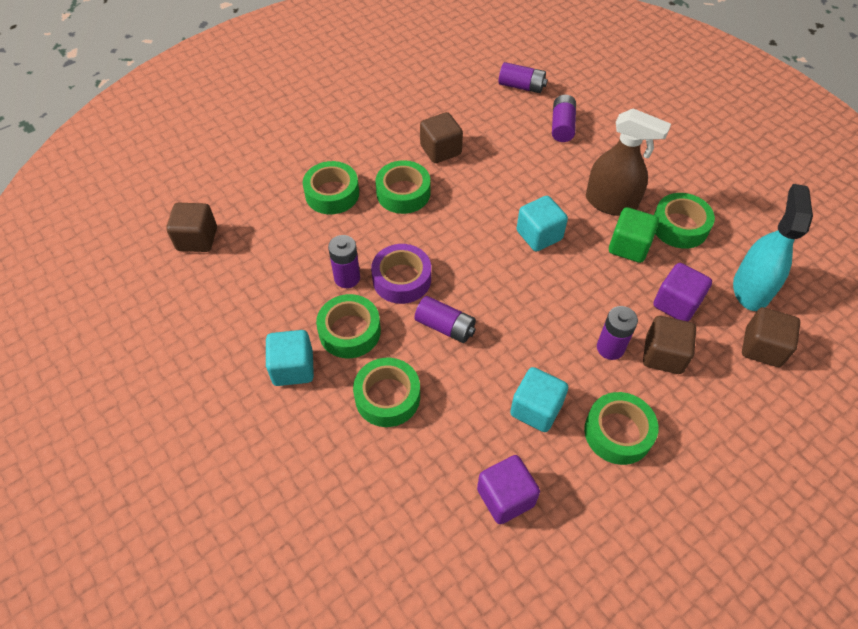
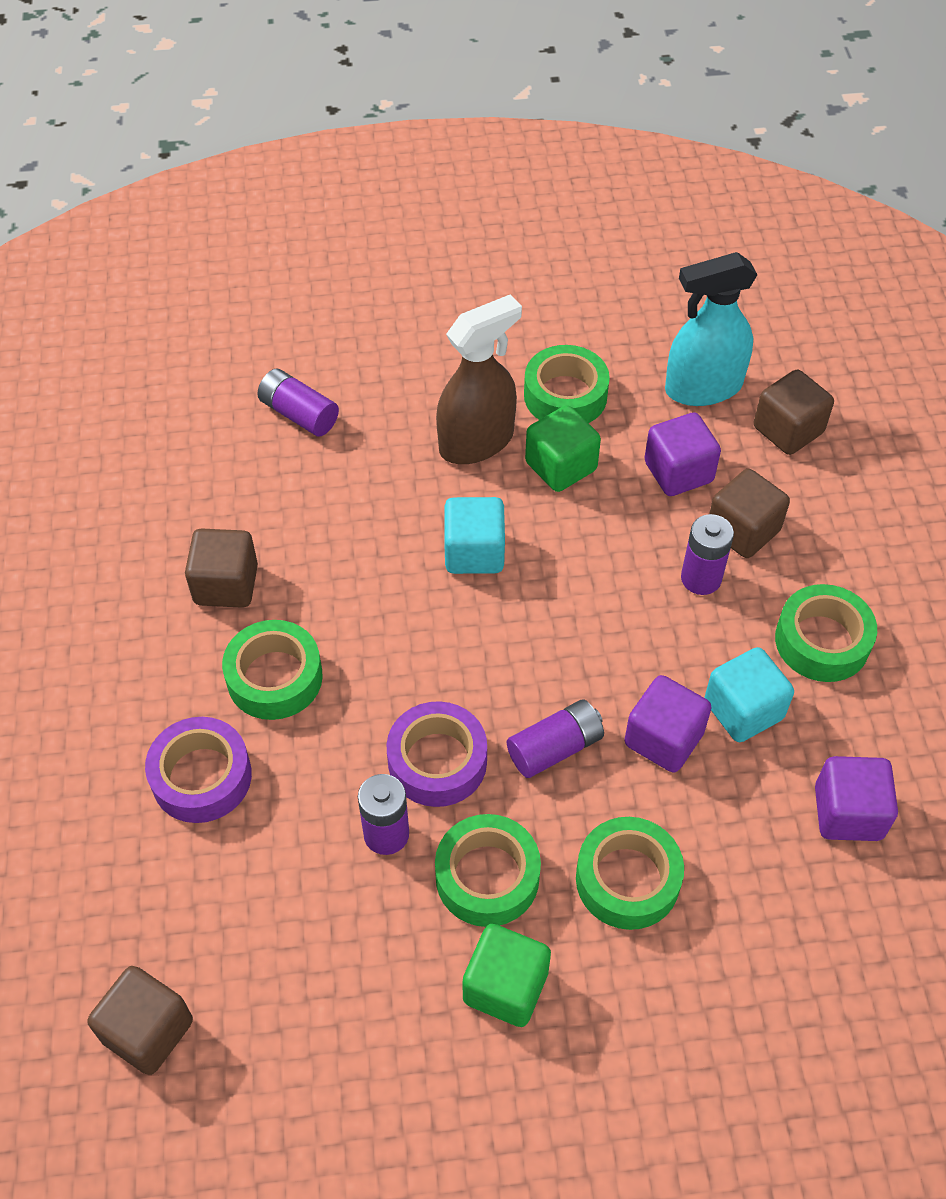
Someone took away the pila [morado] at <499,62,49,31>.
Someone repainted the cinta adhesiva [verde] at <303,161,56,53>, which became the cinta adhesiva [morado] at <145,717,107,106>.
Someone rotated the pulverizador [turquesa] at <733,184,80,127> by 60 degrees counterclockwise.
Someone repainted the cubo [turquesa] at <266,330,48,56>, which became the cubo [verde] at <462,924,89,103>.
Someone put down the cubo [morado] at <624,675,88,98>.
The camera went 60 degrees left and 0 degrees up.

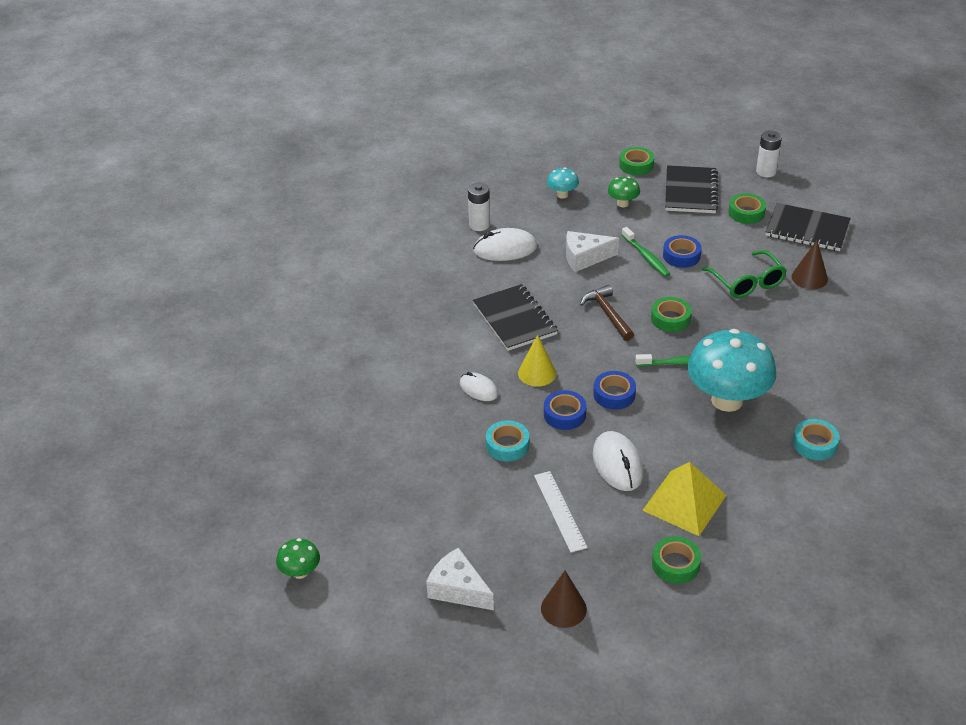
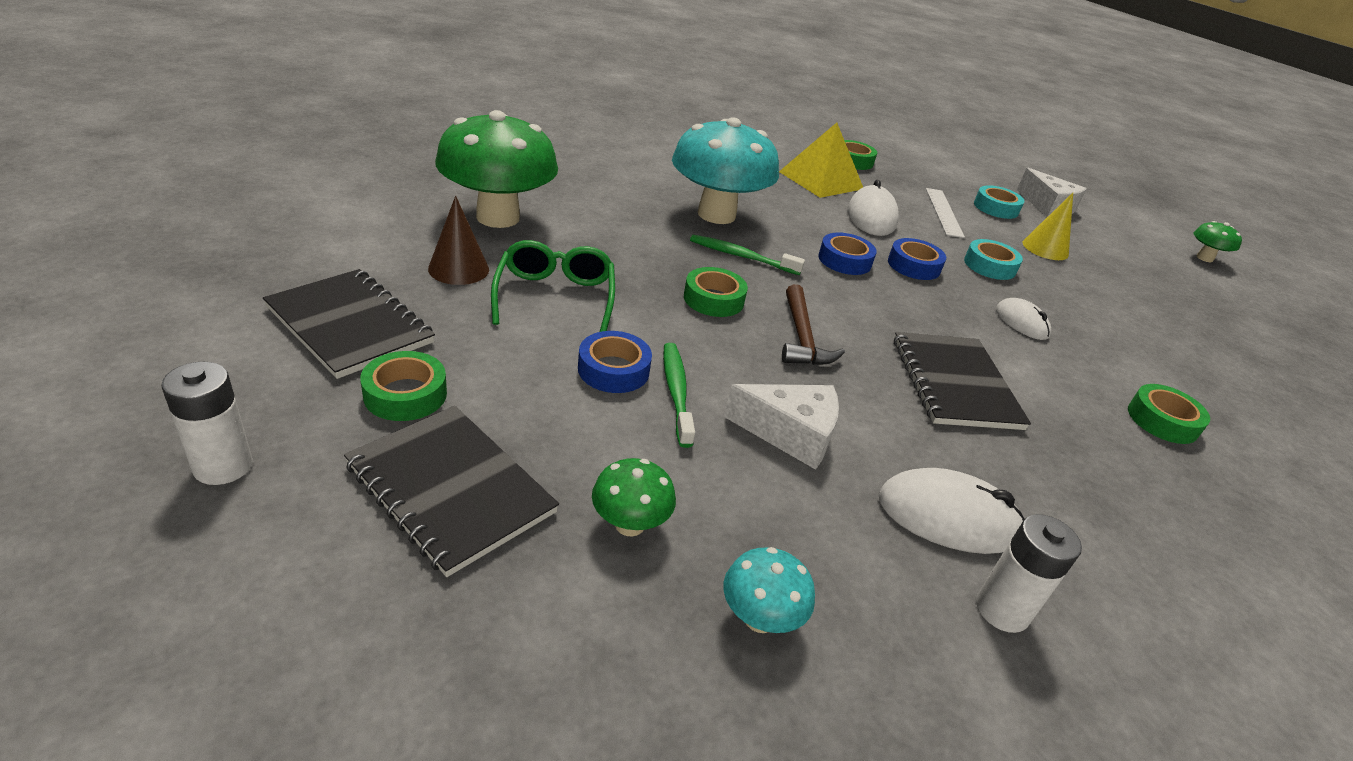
Someone carried the cinta adhesiva [verde] from <619,147,35,28> to <1128,384,82,60>.
Someone rotated the cuaderno [negro] at <665,165,53,48> by 75 degrees counterclockwise.
Someone carried the cono [amarillo] from <518,335,38,52> to <1023,193,50,67>.
Someone carried the cinta adhesiva [turquesa] from <793,419,47,41> to <974,185,51,34>.
Someone took away the cono [marrón] at <541,571,46,57>.
Someone put down the seta [verde] at <435,110,123,118>.
The camera went 165 degrees left and 5 degrees down.

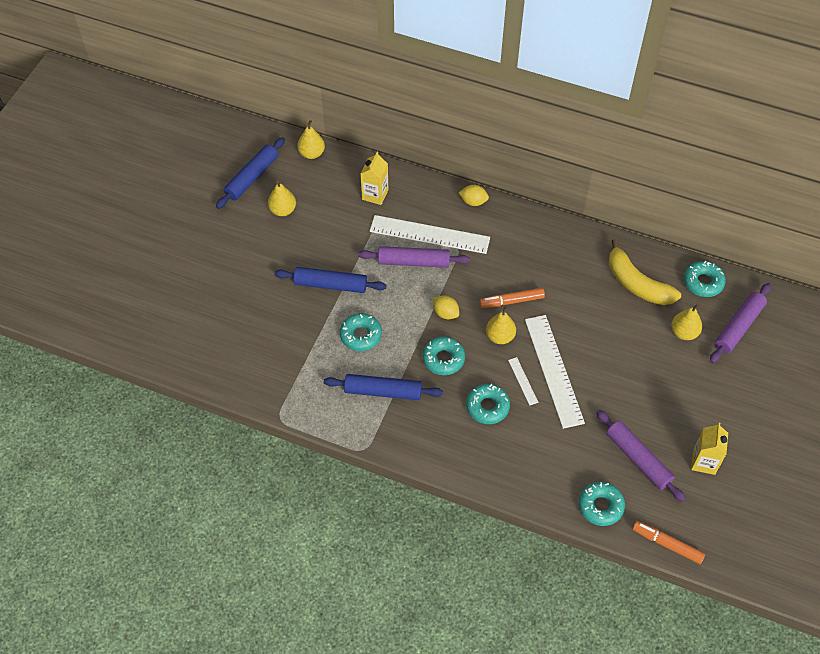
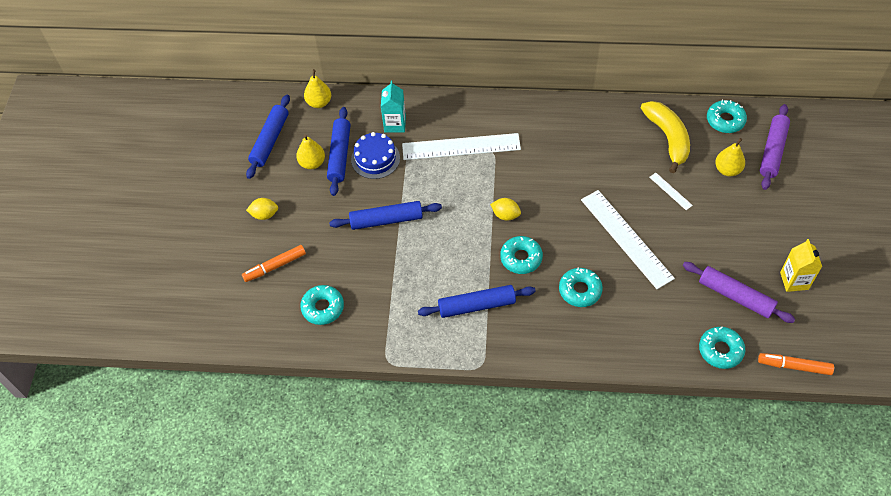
Someone repainted the cartón de leche [amarillo] at <360,151,28,54>, which became the cartón de leche [turquesa] at <381,81,25,51>.
Someone carried the limón [amarillo] from <459,185,30,21> to <246,198,32,22>.
Someone rotated the plátano [amarillo] at <609,239,72,66> by 135 degrees counterclockwise.
Someone took away the rodillo [morado] at <358,246,112,22>.
Someone carried the rotulador [naranja] from <479,288,66,20> to <242,245,64,37>.
Someone took away the pera [amarillo] at <486,306,30,38>.
Someone carried the rosquilla [turquesa] from <340,313,42,38> to <300,285,44,40>.
Someone carried the regla [blanco] from <508,357,30,49> to <649,173,44,37>.
Someone put down the rodillo [azul] at <327,107,24,89>.
Someone put down the tarta [azul] at <351,132,49,47>.
The camera went 15 degrees left and 0 degrees up.

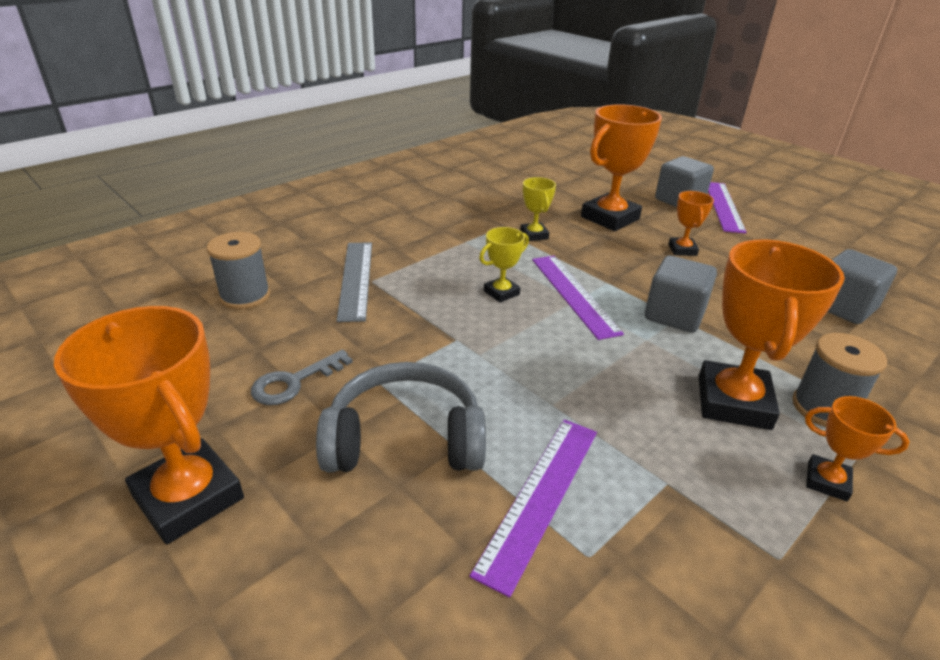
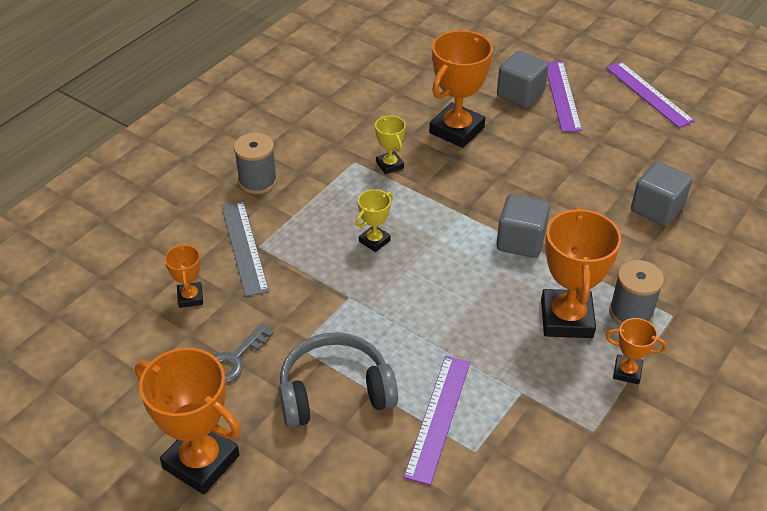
Someone carried the trofeo [naranja] from <669,191,45,65> to <165,243,38,65>.
Someone carried the carrete [gris] from <206,232,64,78> to <234,133,43,61>.
Someone carried the regla [morado] from <532,256,92,84> to <606,62,89,66>.
The camera went 10 degrees left and 10 degrees up.

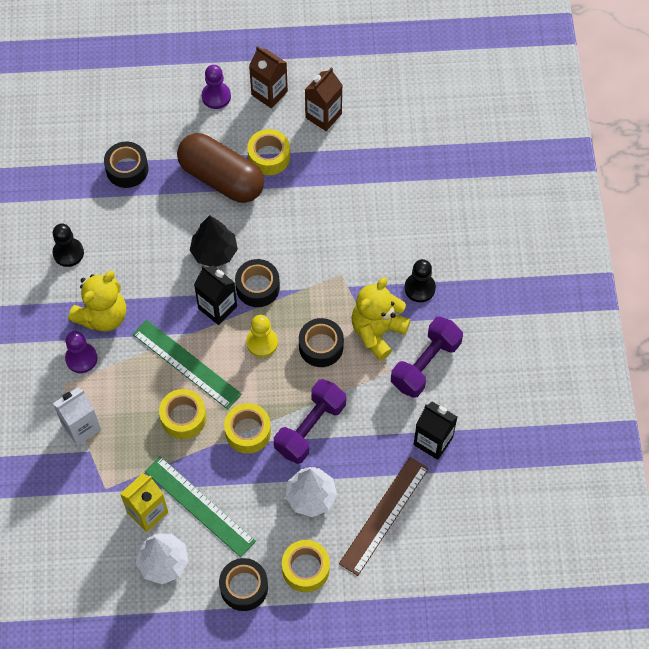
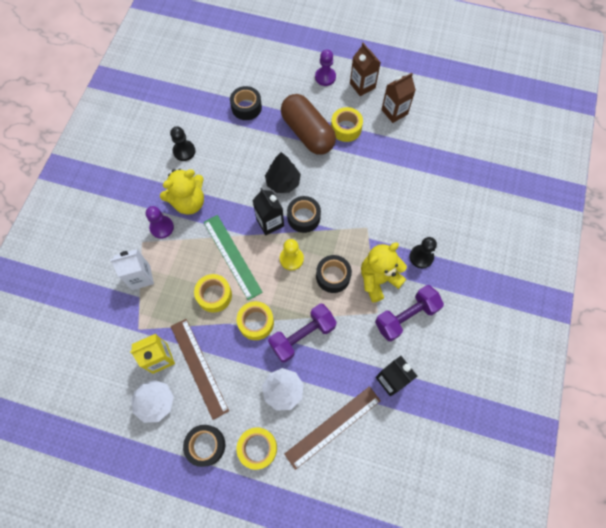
Someone repainted the regla [verde] at <145,456,111,101>, which became the regla [marrón] at <171,319,58,101>.
The camera went 20 degrees right and 5 degrees up.

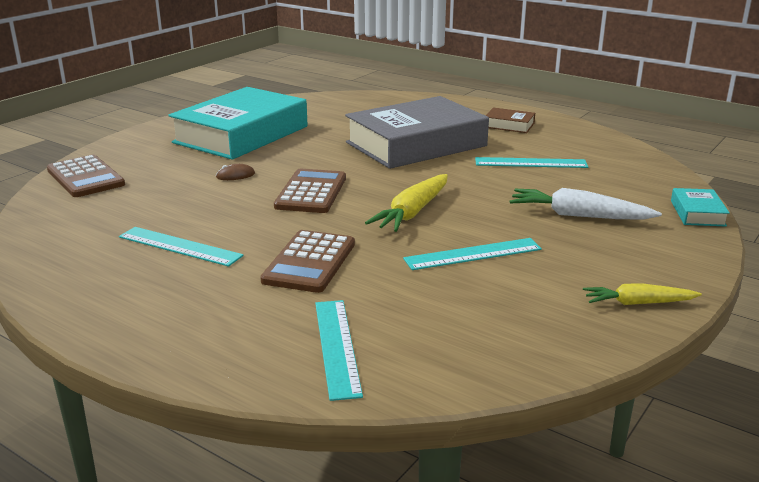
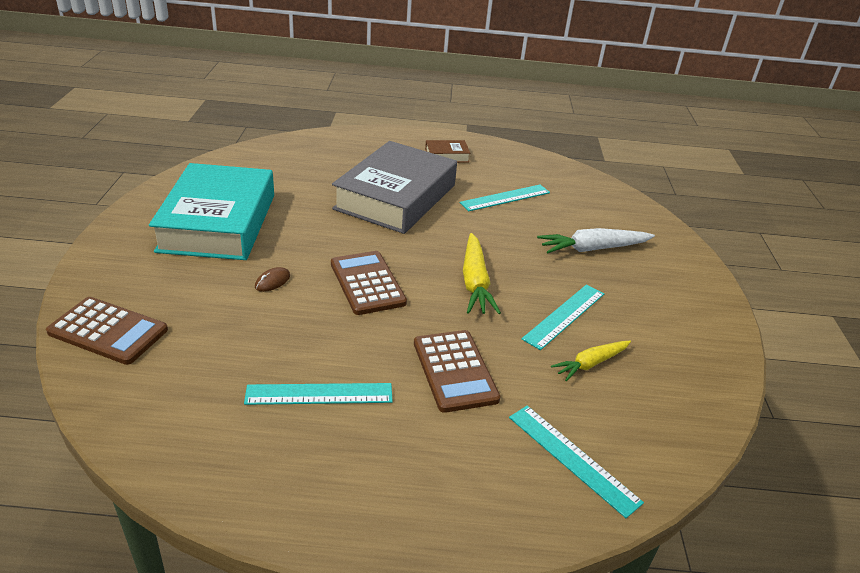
Someone took away the libro [turquesa] at <671,188,59,38>.
Someone carried the zanahoria [amarillo] from <583,284,119,21> to <551,341,80,40>.
The camera went 35 degrees left and 10 degrees up.

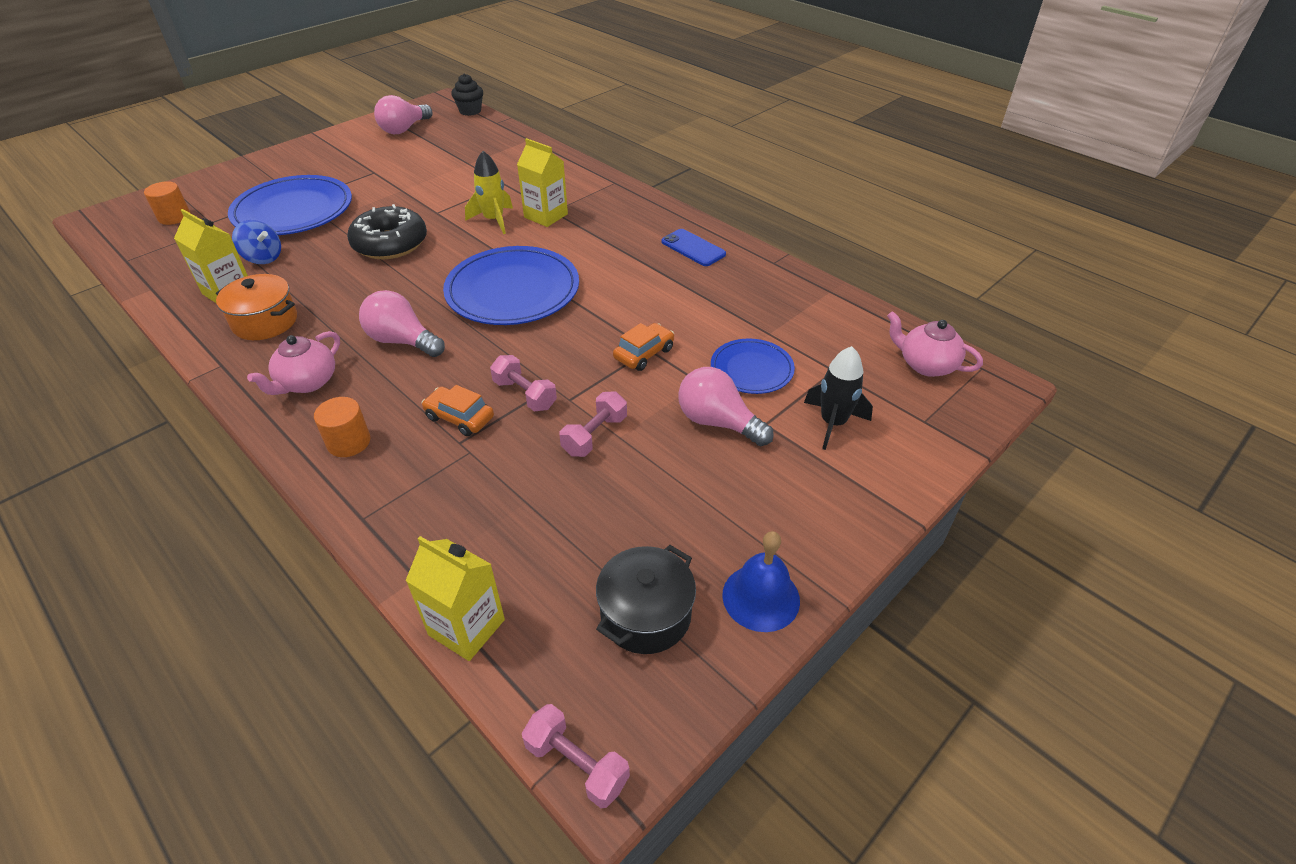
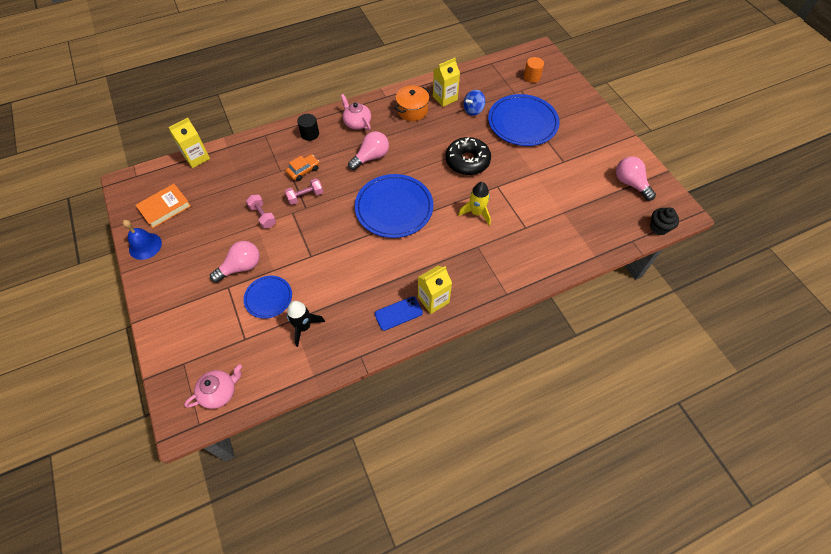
Someone carried the cartón de leche [amarillo] from <517,138,51,89> to <418,266,34,48>.
Someone took away the coche [naranja] at <613,323,61,48>.
Someone carried the cohete [negro] from <804,346,69,104> to <287,301,38,46>.
Someone repainted the cilindro [naranja] at <314,397,56,60>, which became the cilindro [negro] at <297,114,22,27>.
Someone swapped the olla [negro] at <596,545,100,109> for the libro [naranja] at <135,184,56,45>.
Someone took away the mancuerna [rosa] at <522,704,108,104>.
The camera went 110 degrees right and 15 degrees up.

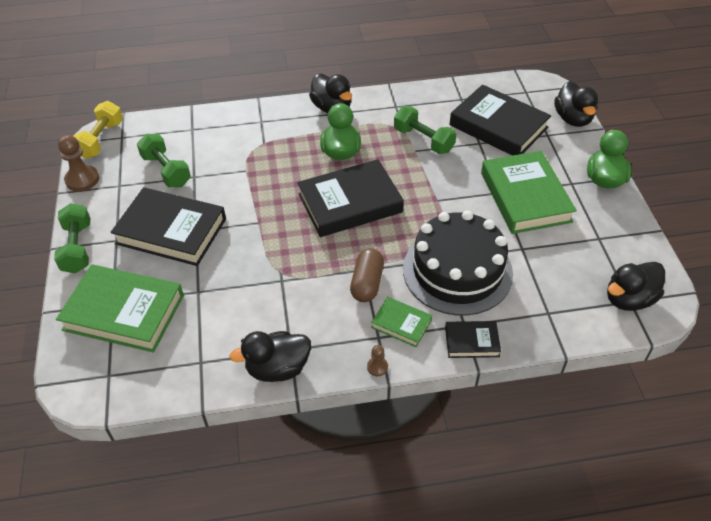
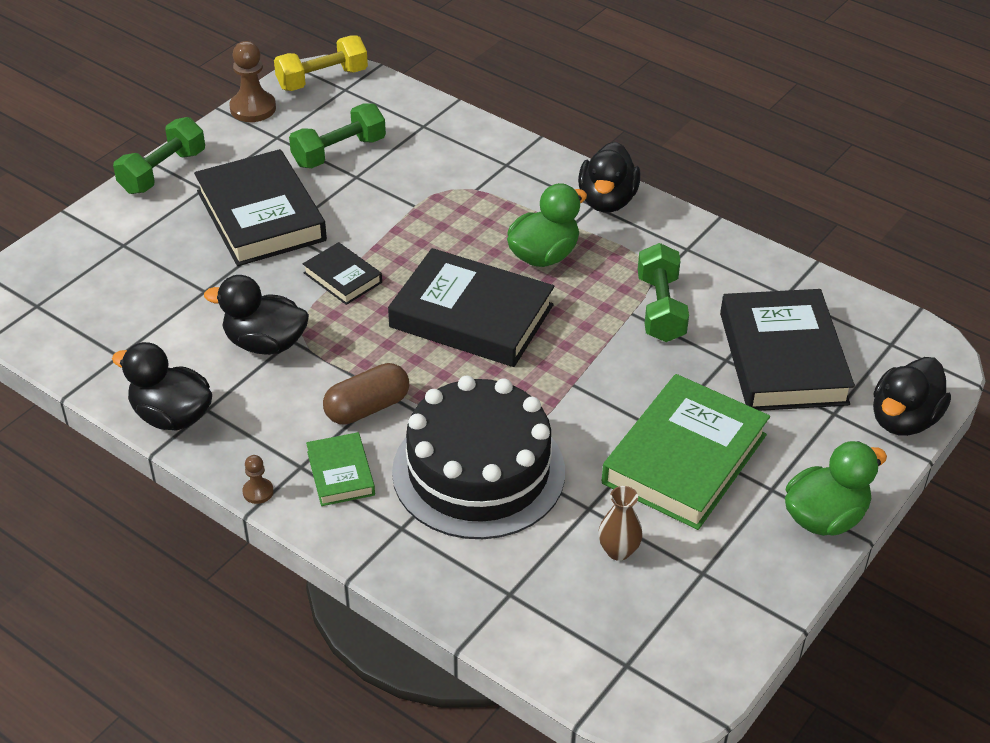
Someone rotated the mancuerna [verde] at <137,134,54,53> by 45 degrees clockwise.
Someone carried the pato [negro] from <607,262,58,49> to <204,275,105,80>.
Someone took away the libro [verde] at <56,264,128,89>.
Someone carried the libro [negro] from <445,321,56,37> to <303,242,79,63>.
Someone put down the florero [marrón] at <598,486,45,75>.
The camera went 45 degrees right and 5 degrees down.

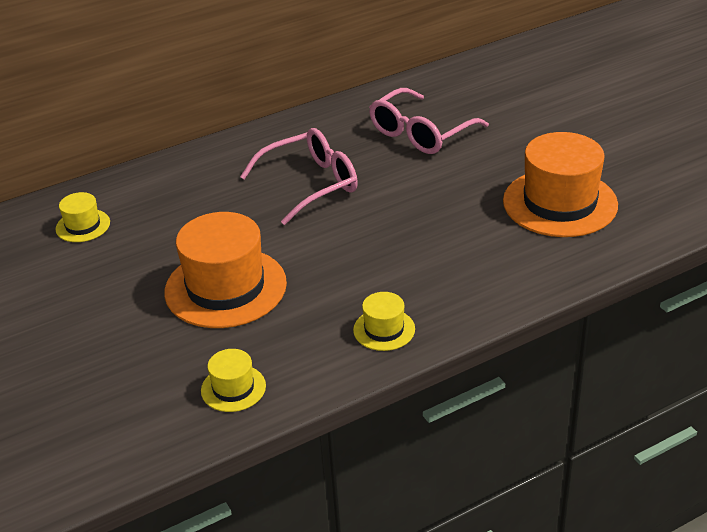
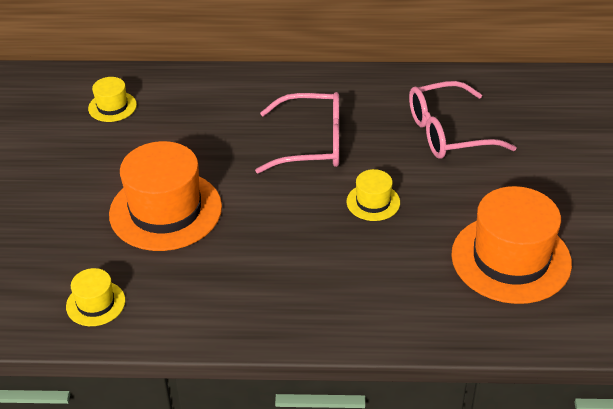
Someone carried the sombrero [amarillo] from <353,292,62,59> to <346,169,54,52>.
The camera went 30 degrees right and 5 degrees up.

